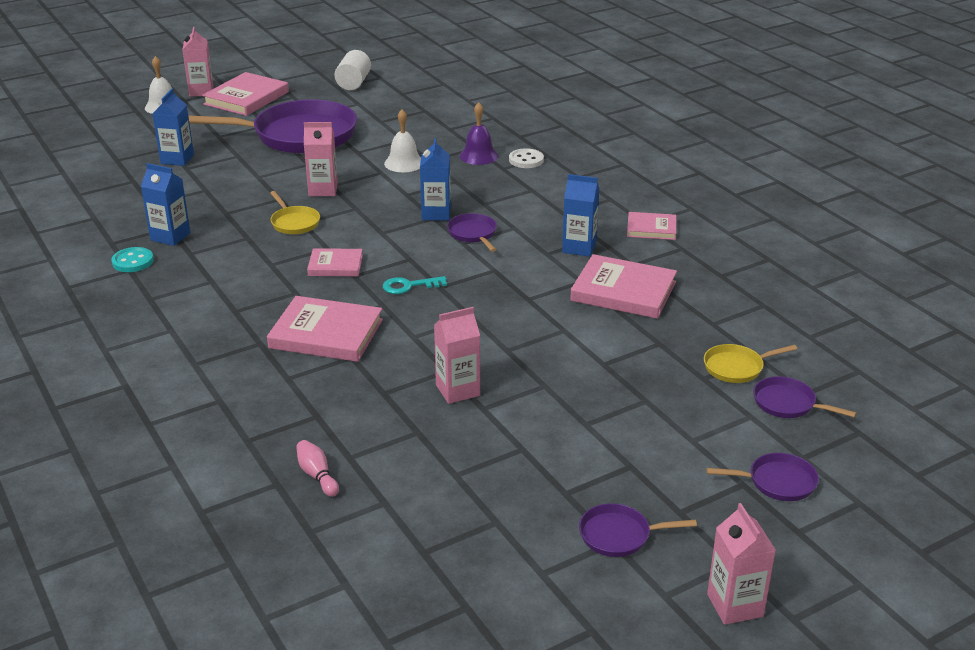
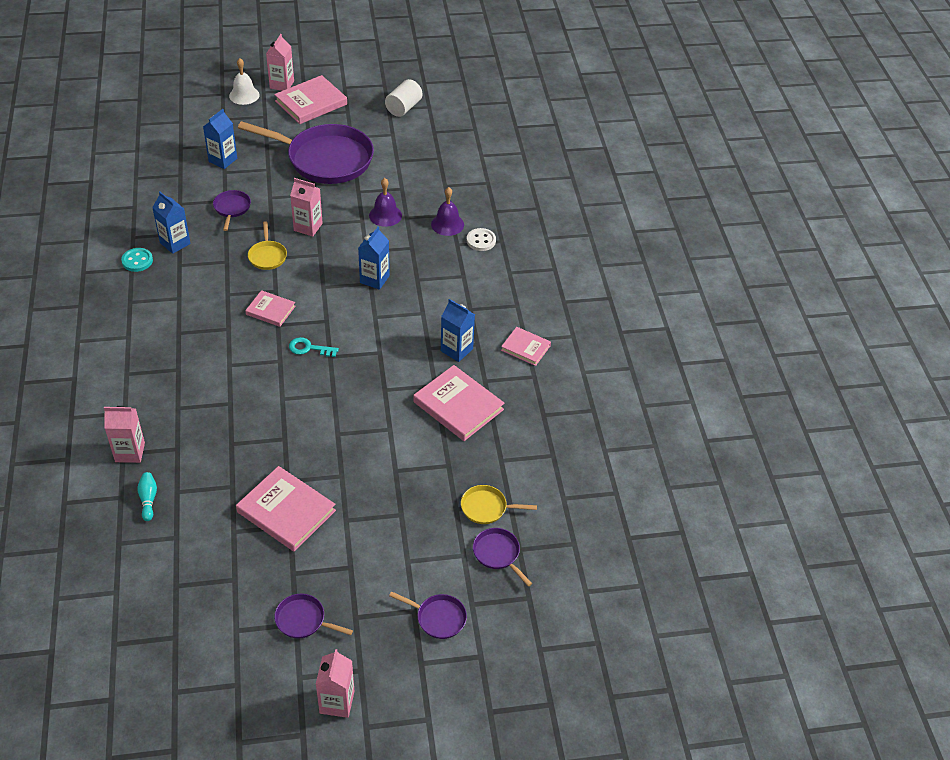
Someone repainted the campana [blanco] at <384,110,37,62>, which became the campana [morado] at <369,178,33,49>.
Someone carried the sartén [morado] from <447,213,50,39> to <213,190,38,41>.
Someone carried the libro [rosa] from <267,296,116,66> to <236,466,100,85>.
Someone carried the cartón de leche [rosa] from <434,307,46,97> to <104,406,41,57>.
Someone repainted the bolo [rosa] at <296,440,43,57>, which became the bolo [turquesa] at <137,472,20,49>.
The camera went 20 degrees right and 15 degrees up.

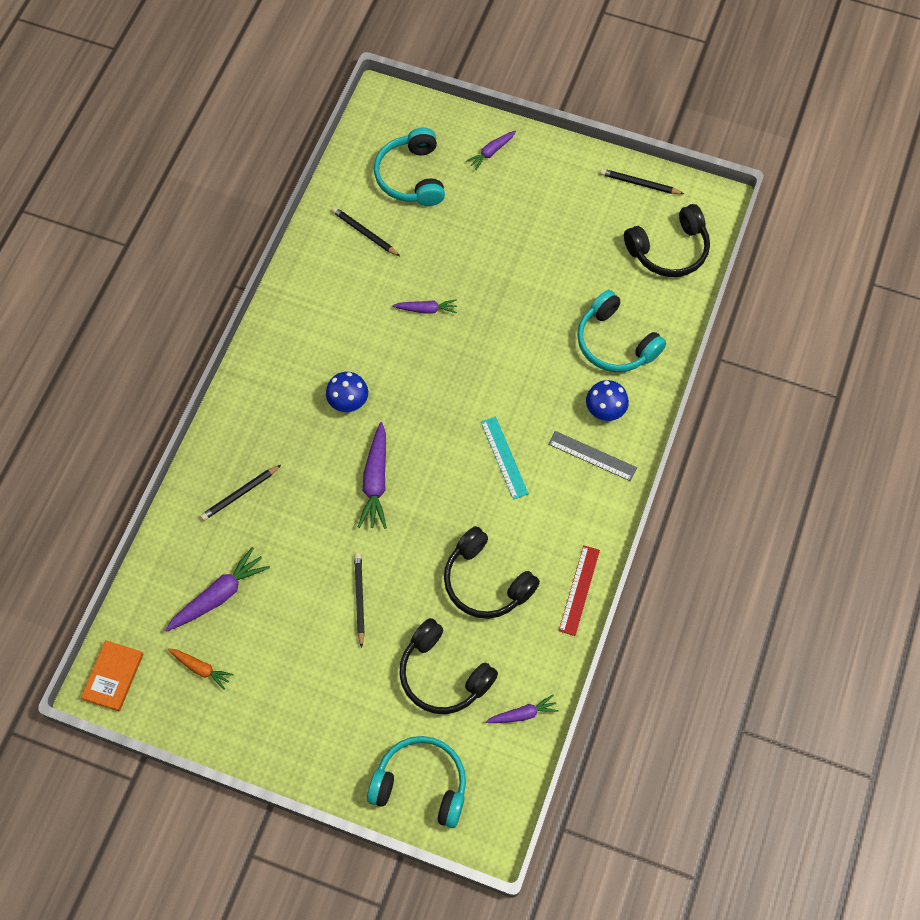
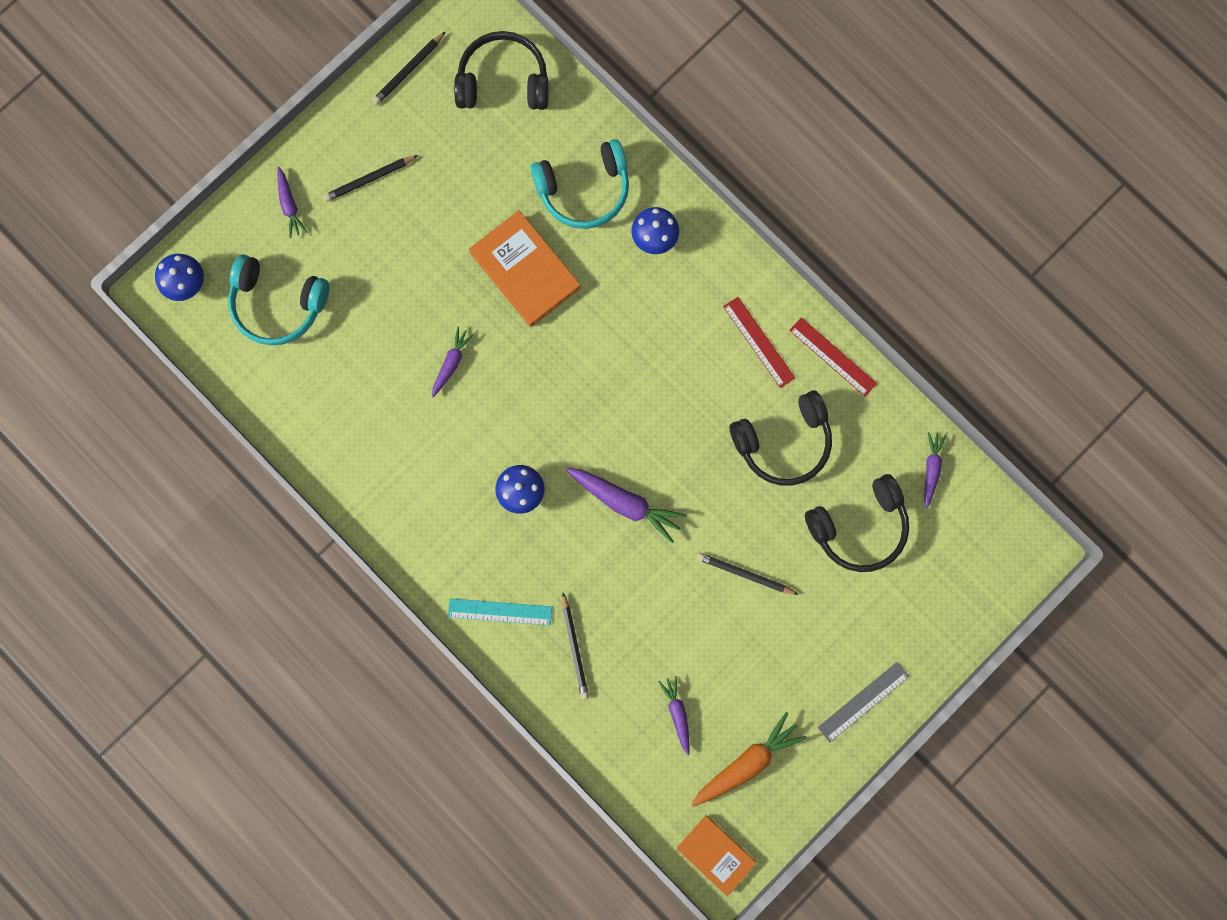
Someone rotated the auriculares [negro] at <624,204,86,73> by 90 degrees counterclockwise.
Someone carried the lápiz [negro] from <332,207,68,49> to <323,155,95,47>.
Someone carried the regla [turquesa] from <481,416,48,84> to <448,599,104,27>.
Someone carried the regla [gris] from <548,431,89,50> to <817,662,92,80>.
Someone scaled the zanahoria [morado] at <165,547,105,85> by 0.60.
Someone scaled the zanahoria [naranja] at <168,648,66,42> by 1.67.
Someone took away the auriculares [turquesa] at <367,736,99,92>.
Someone put down the libro [naranja] at <469,210,112,117>.
Someone put down the seta [azul] at <155,254,49,47>.
Someone put down the regla [rojo] at <723,297,72,91>.
The camera went 65 degrees left and 15 degrees up.

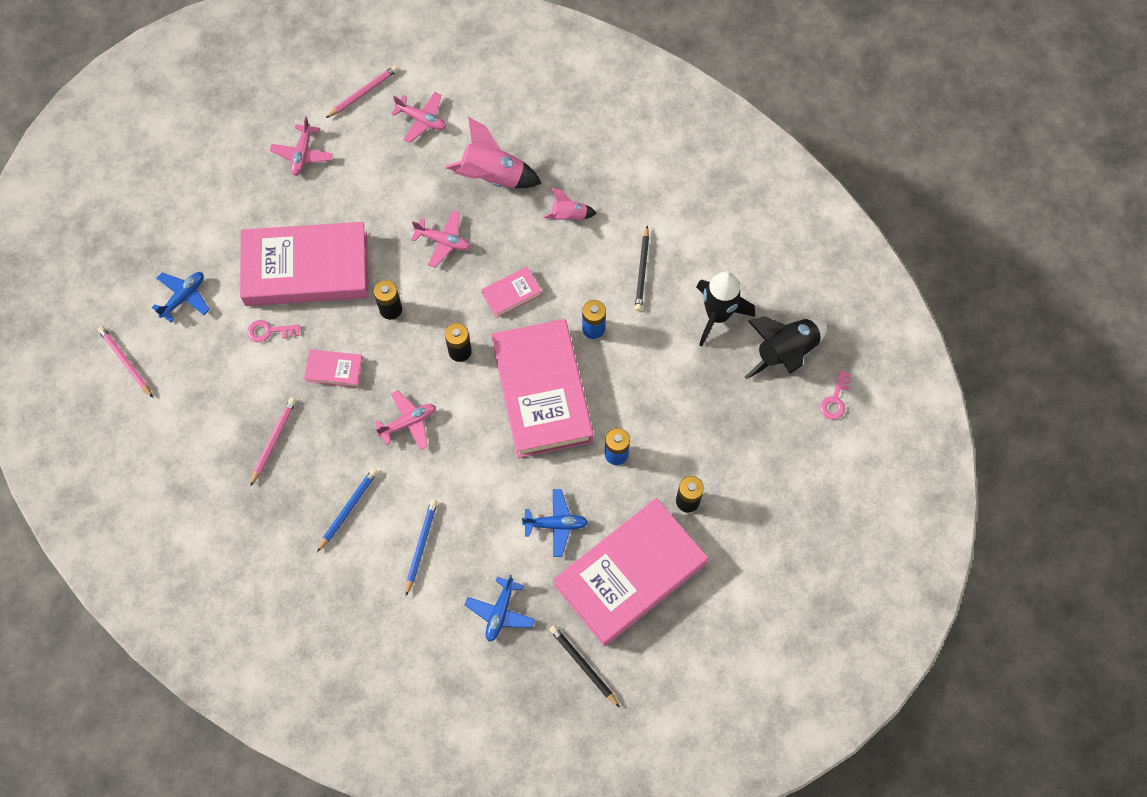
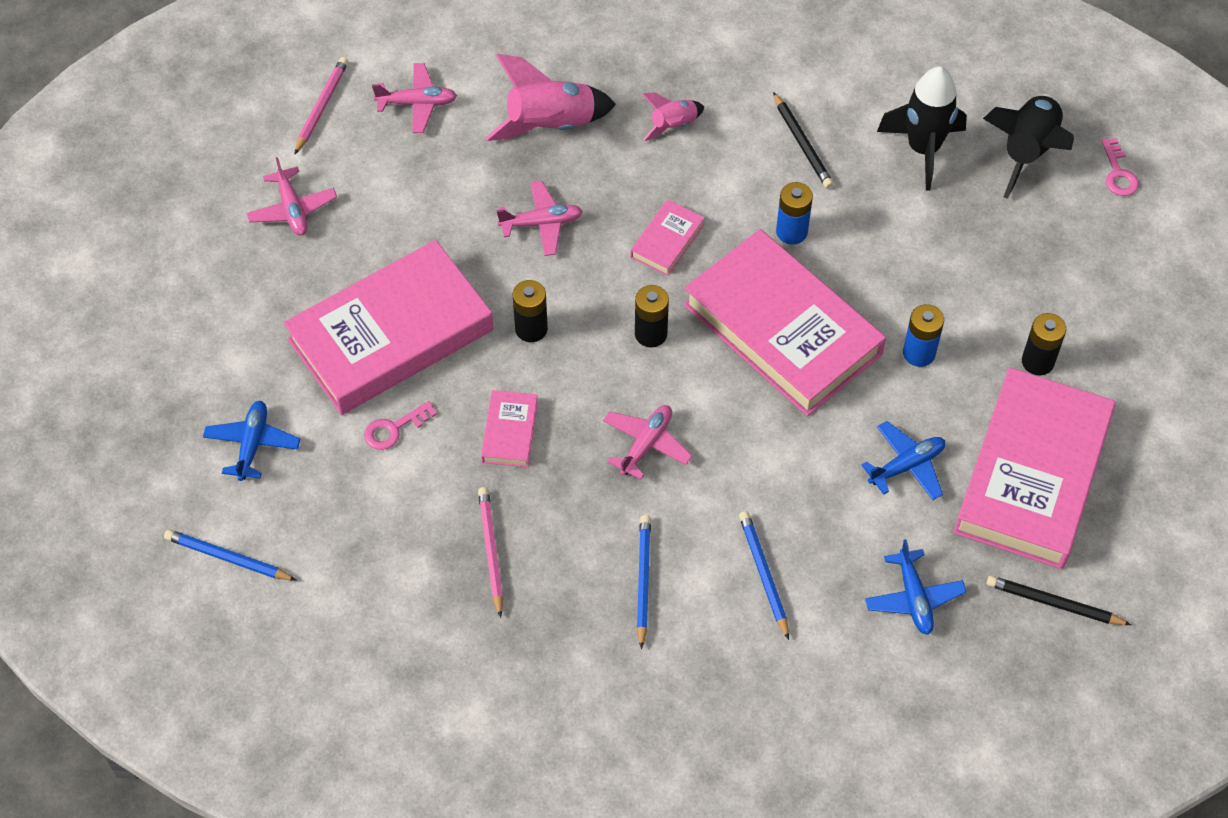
Someone repainted the lápiz [rosa] at <98,326,55,72>, which became the lápiz [azul] at <164,529,132,51>.
Someone rotated the libro [rosa] at <304,349,59,39> by 60 degrees counterclockwise.
The camera went 30 degrees left and 10 degrees down.

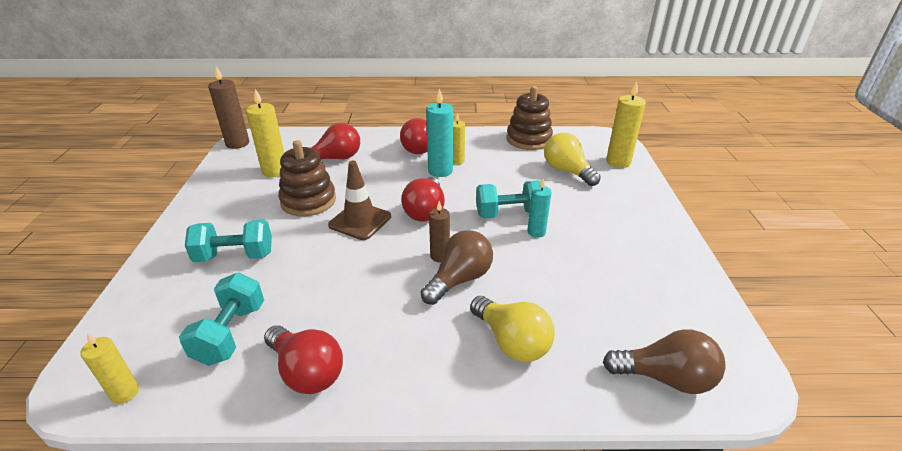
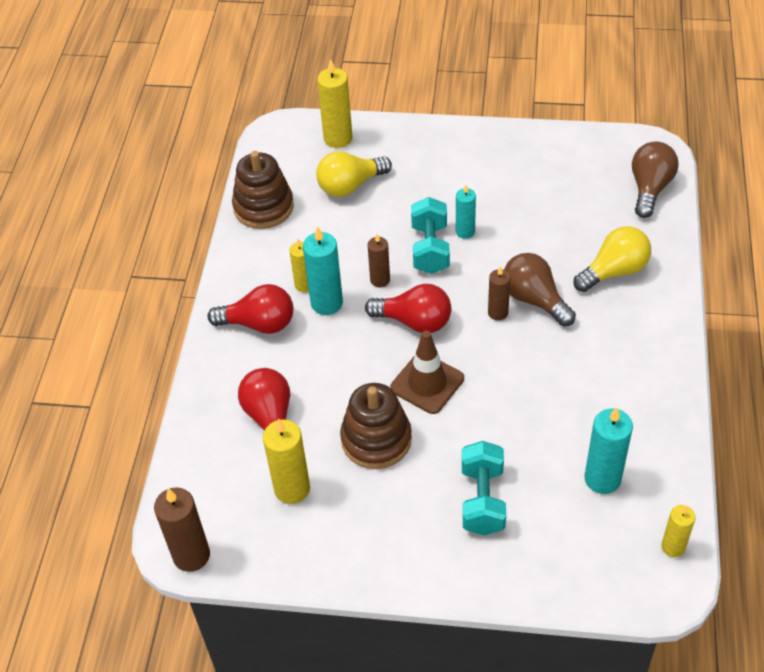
Someone swapped the mancuerna [turquesa] at <179,273,85,93> for the vela [turquesa] at <585,407,48,87>.
Someone took away the bombilla [rojo] at <264,325,79,69>.
Someone put down the vela [marrón] at <368,234,22,53>.
The camera went 80 degrees left and 15 degrees up.

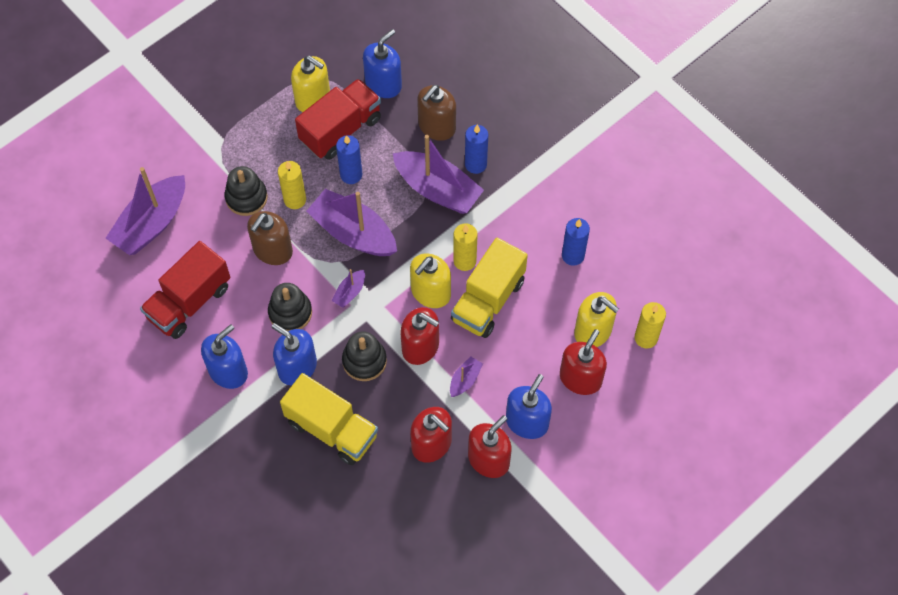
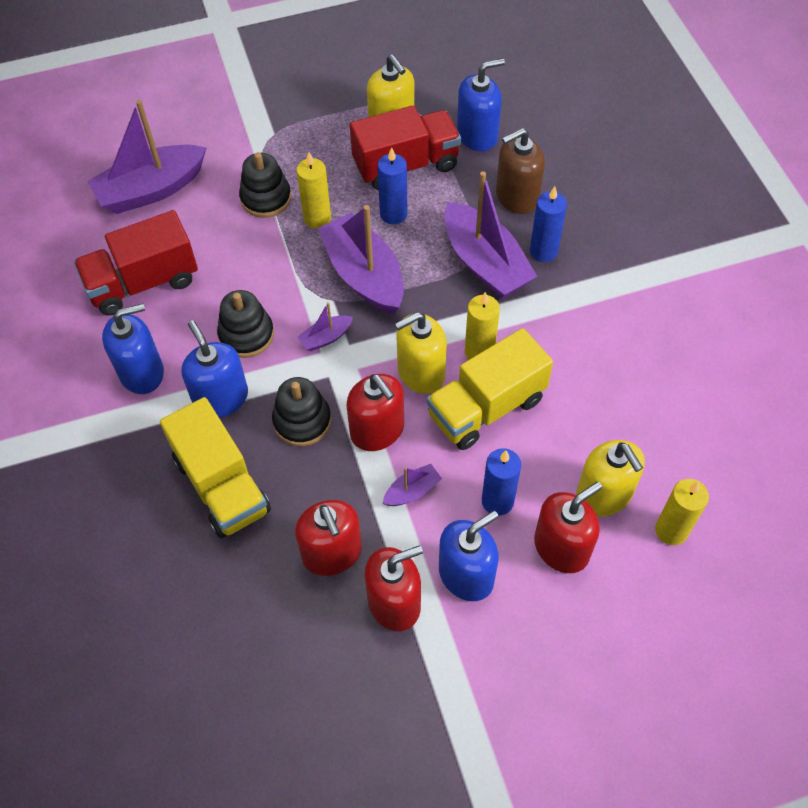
Someone took away the dispensador de jabón [marrón] at <247,211,46,54>.
Someone carried the vela [azul] from <562,218,28,48> to <482,448,39,68>.
The camera went 25 degrees right and 5 degrees down.

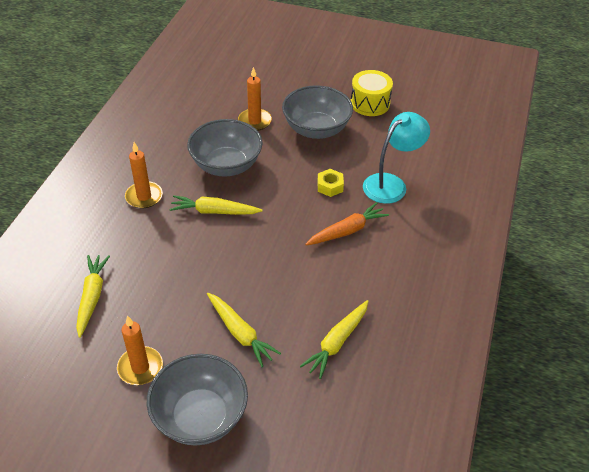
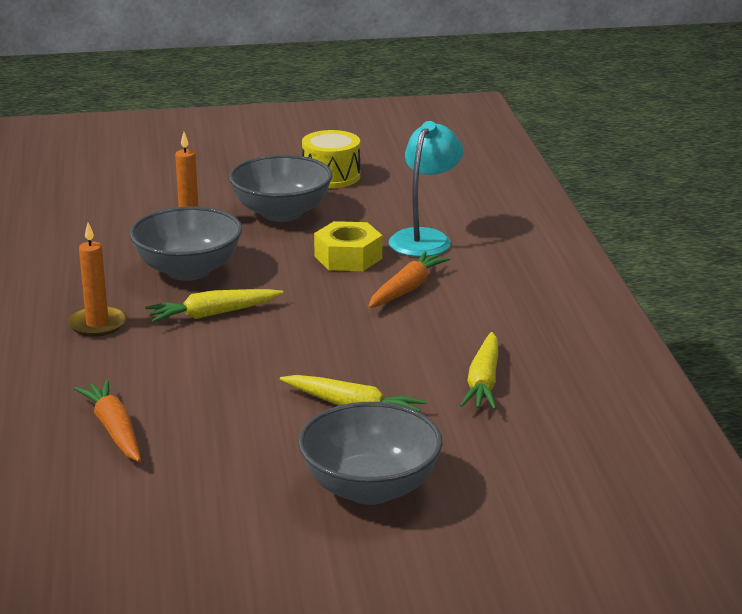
Someone scaled the tuerca [amarillo] at <317,169,27,28> by 1.60.
Someone repainted the zanahoria [amarillo] at <76,255,34,83>, which became the zanahoria [naranja] at <74,380,67,82>.
Someone took away the vela [naranja] at <117,315,46,70>.
The camera went 25 degrees left and 20 degrees down.

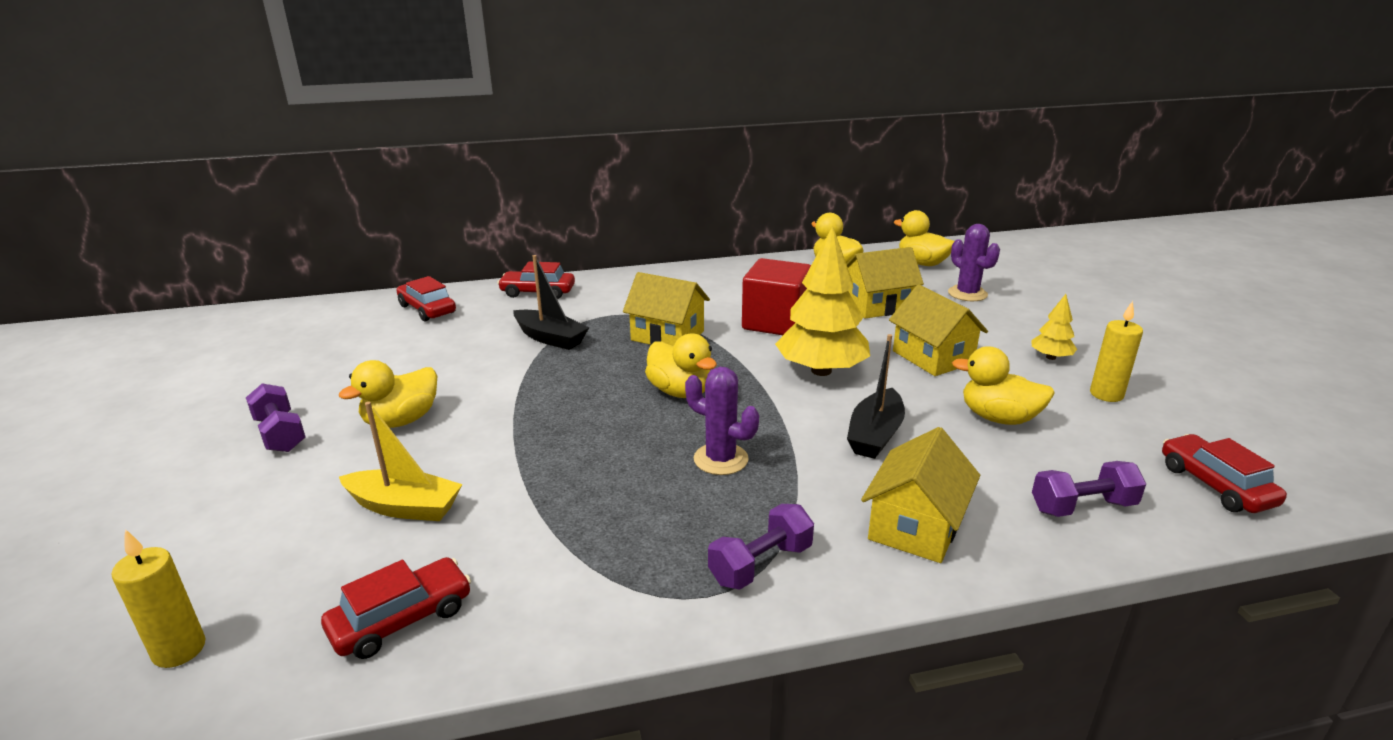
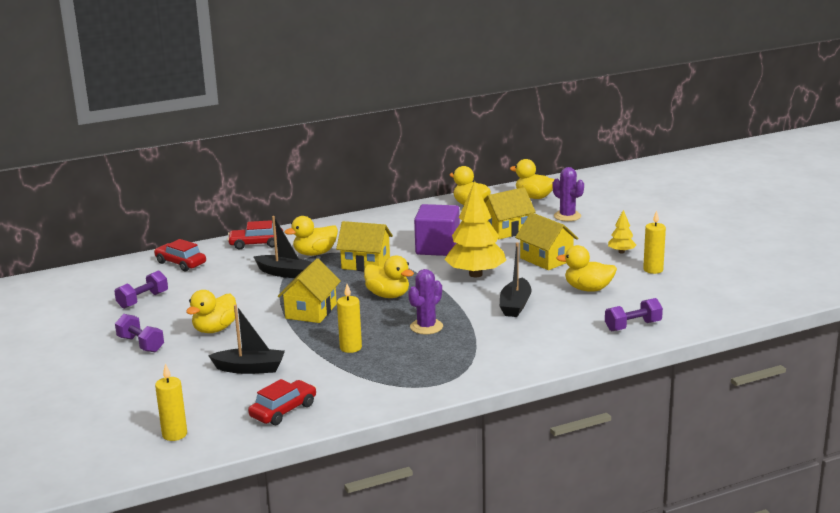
Someone repainted the cubo [rojo] at <742,258,69,77>, which became the cubo [morado] at <414,204,46,52>.
Someone rotated the cactus [morado] at <685,367,74,108> by 75 degrees counterclockwise.
Someone repainted the barco [amarillo] at <339,402,124,119>, which became the barco [negro] at <208,305,77,69>.
Someone carried the casa [amarillo] from <861,427,119,136> to <278,259,63,64>.
Someone took away the coche [rojo] at <1162,434,125,79>.
Someone carried the mancuerna [morado] from <708,504,106,86> to <114,270,54,39>.
Someone put down the pato [amarillo] at <284,216,54,40>.
Someone put down the vela [amarillo] at <337,284,25,69>.
The camera went 10 degrees left and 5 degrees down.

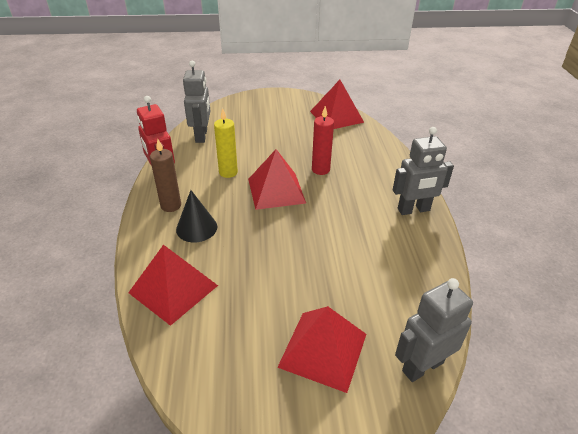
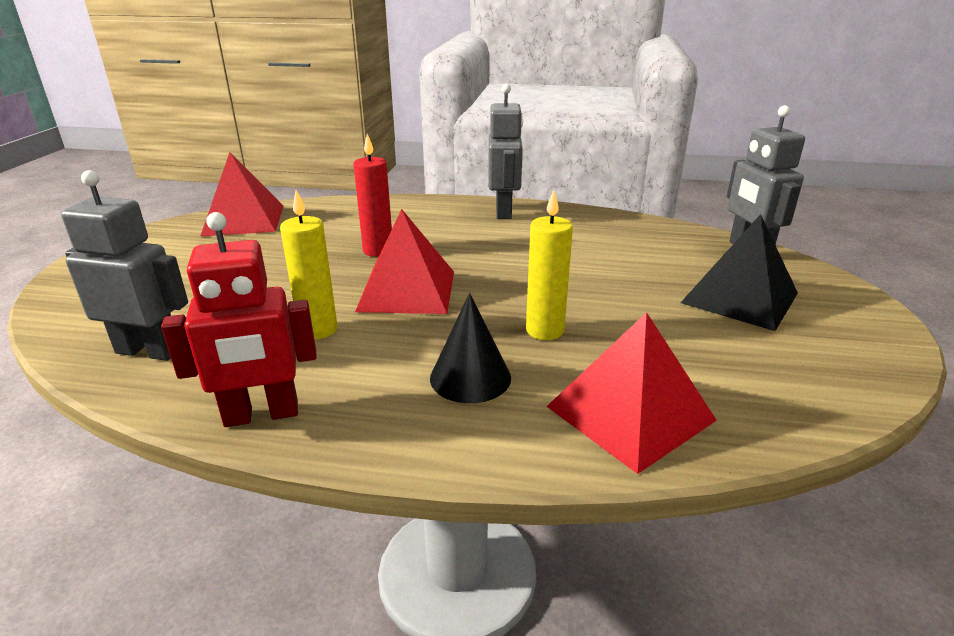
Someone took away the vela [marrón] at <150,139,31,73>.
Someone repainted the pirámide [rojo] at <277,306,89,87>, which became the pirámide [negro] at <681,214,117,117>.
Someone put down the vela [amarillo] at <526,190,47,150>.
The camera went 75 degrees left and 10 degrees down.

